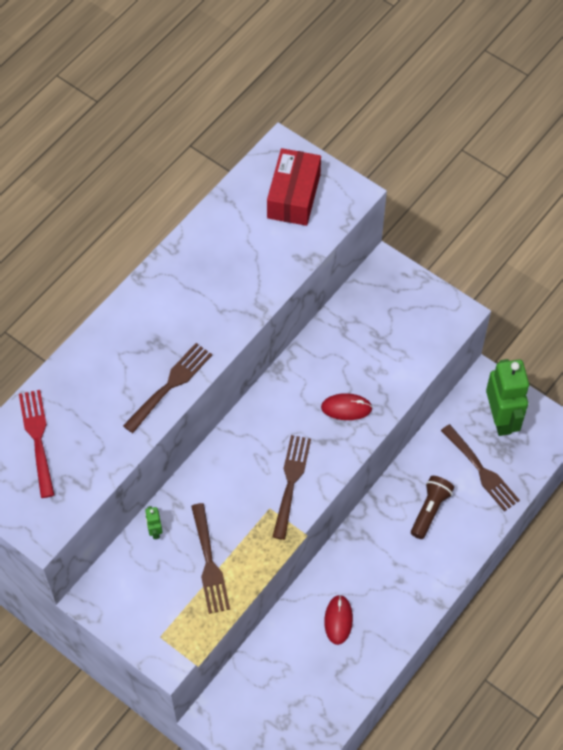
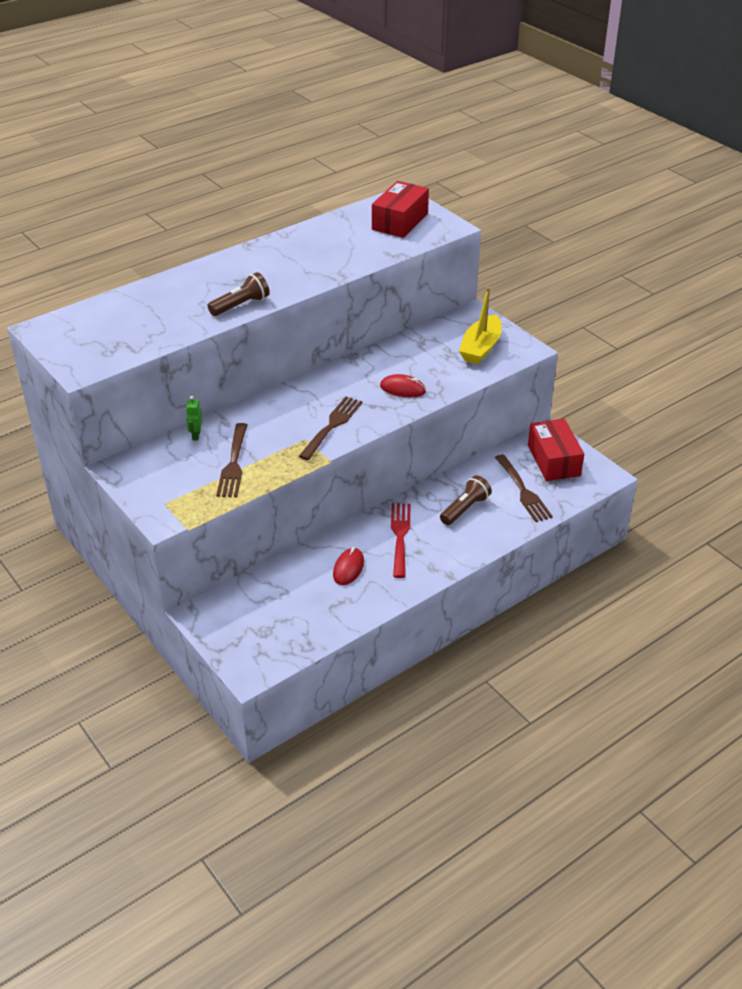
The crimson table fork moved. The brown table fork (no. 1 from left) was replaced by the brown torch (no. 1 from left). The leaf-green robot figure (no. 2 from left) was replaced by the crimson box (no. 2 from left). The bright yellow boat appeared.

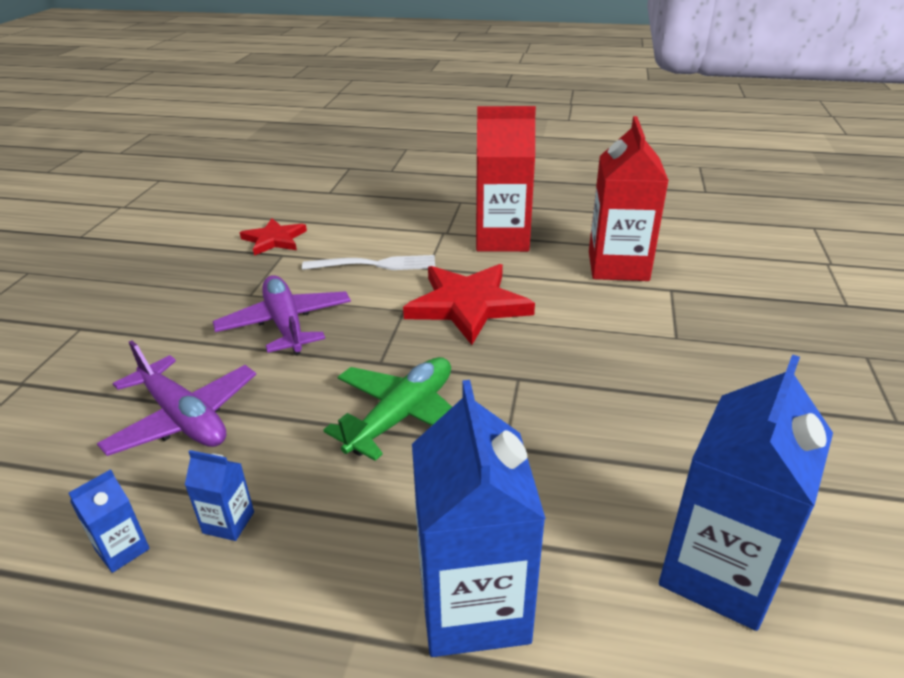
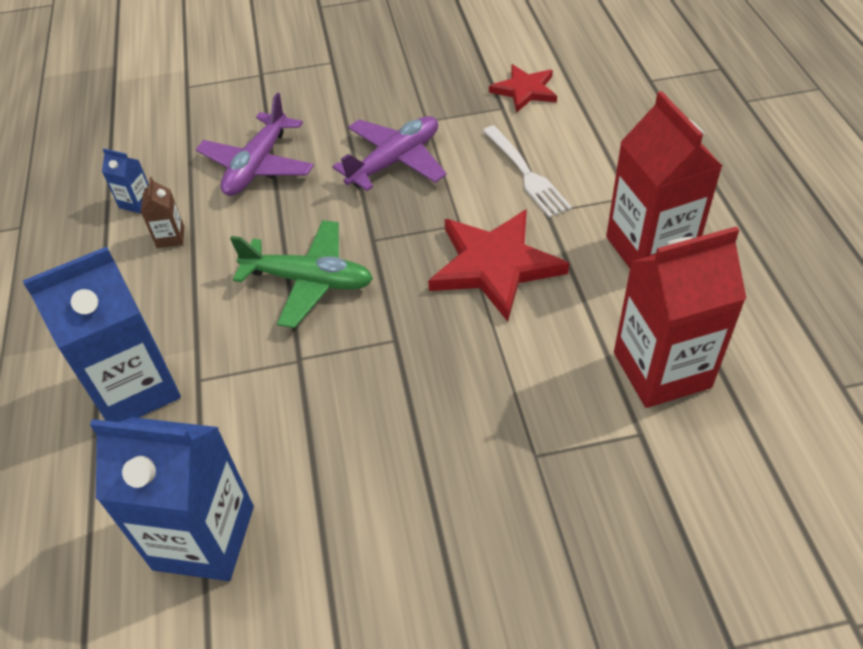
The cobalt juice carton (no. 2 from left) became the brown juice carton.

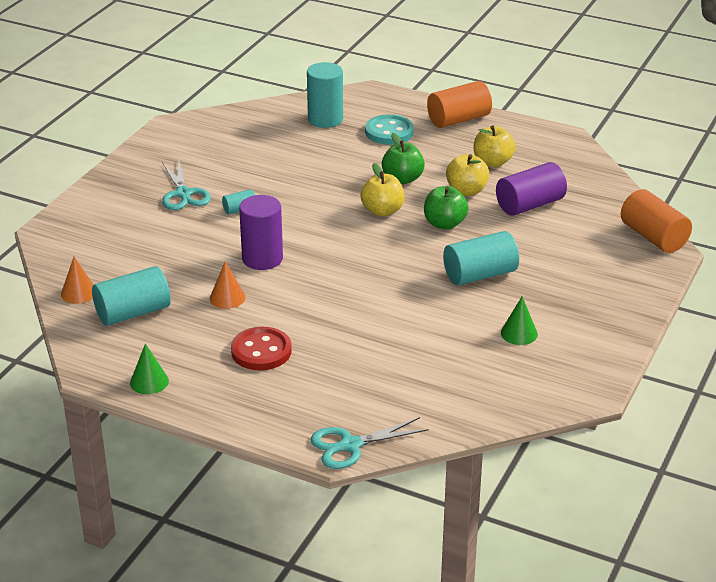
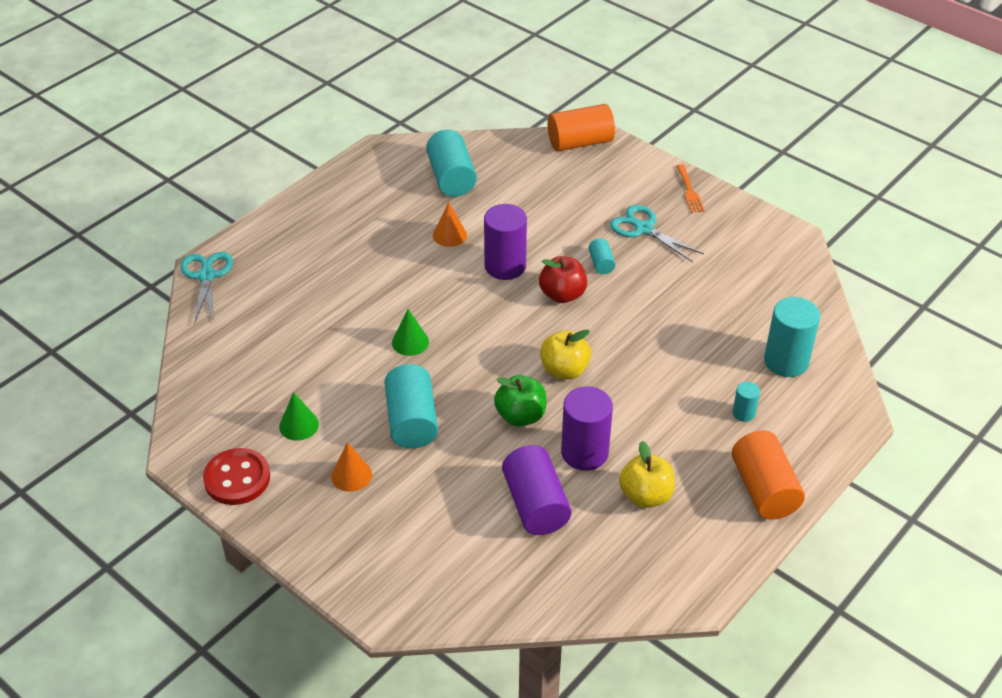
The orange-coloured solid cone (no. 1 from left) moved. The leaf-green solid cone (no. 1 from left in the first image) moved. The turquoise scissors (no. 1 from left in the first image) turned 45 degrees clockwise. The crimson sewing button moved. The turquoise sewing button was replaced by the turquoise cylinder shape (no. 4 from left). The leaf-green apple fruit (no. 1 from left) disappeared. The bright yellow apple fruit (no. 2 from left) was replaced by the violet cylinder shape (no. 3 from left). The orange-coloured cylinder shape (no. 2 from left in the first image) moved. The crimson apple fruit appeared. The orange-coloured table fork appeared.

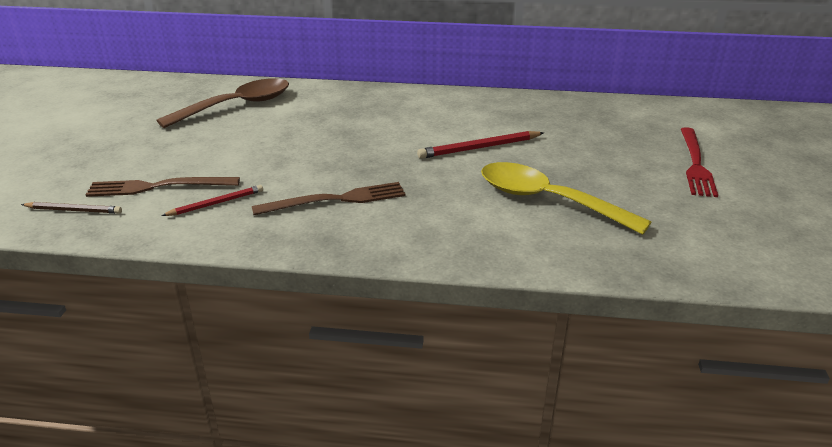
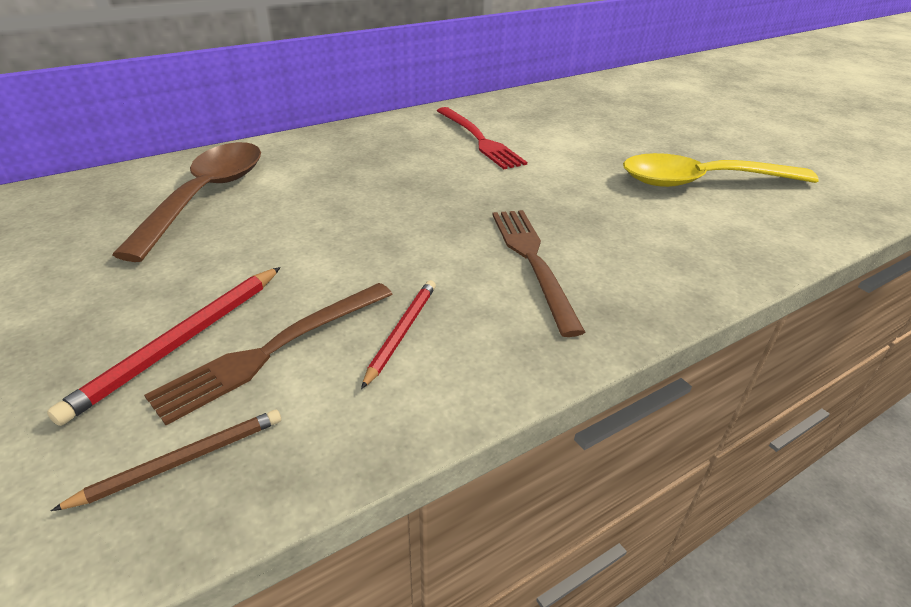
The brown table fork (no. 2 from left) turned 45 degrees counterclockwise. The crimson lead pencil (no. 2 from left in the first image) moved. The crimson table fork moved.

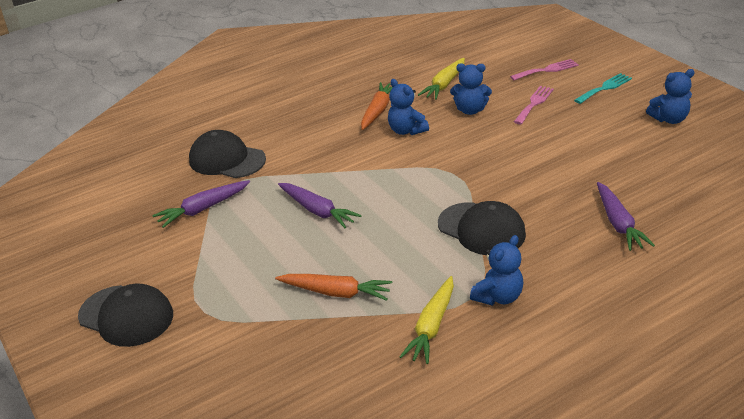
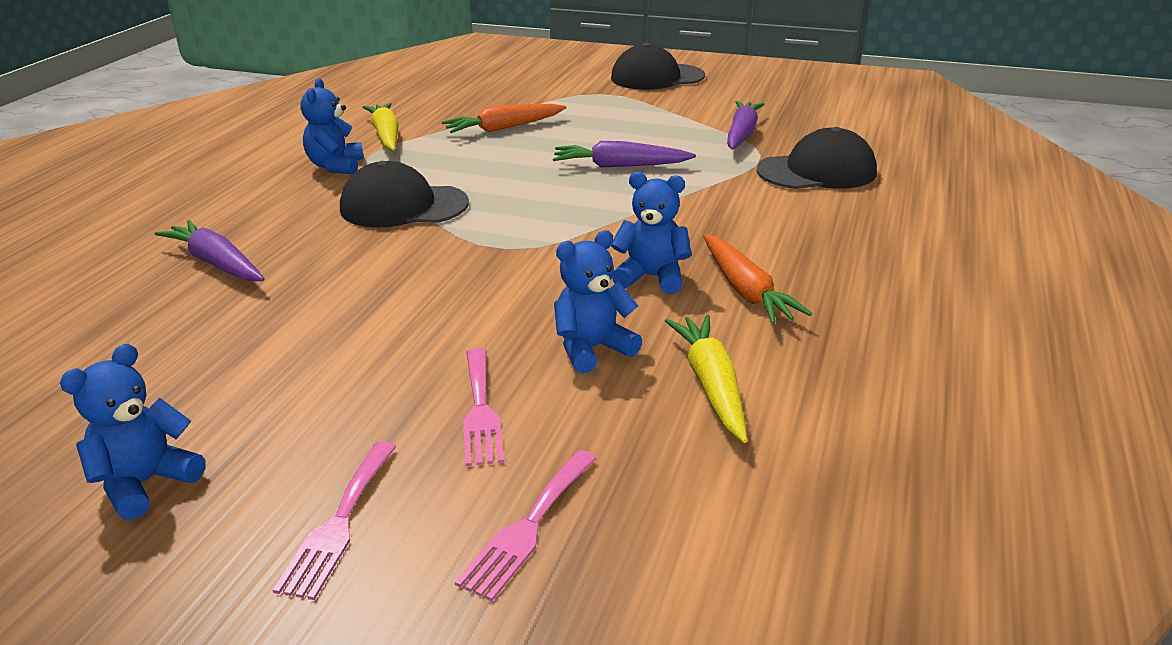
The turquoise table fork became the rosy table fork (no. 1 from left).

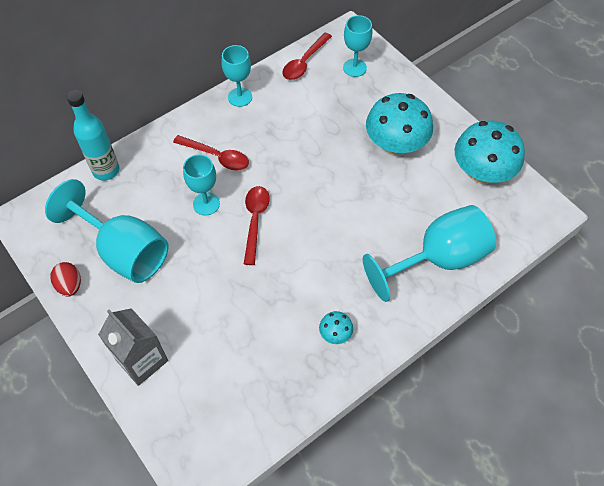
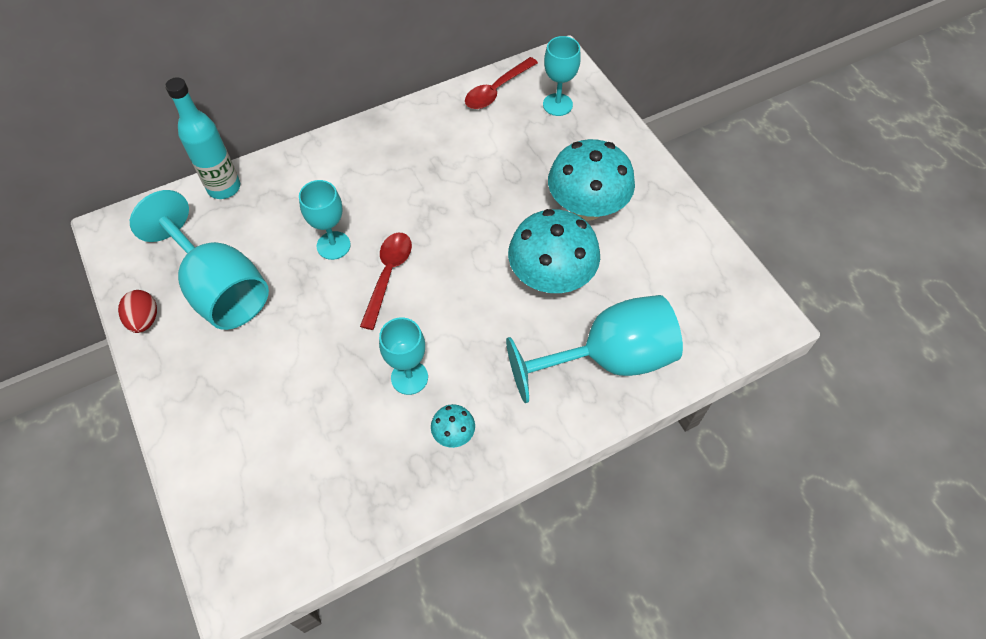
The ash-grey juice carton disappeared. The crimson tablespoon (no. 1 from left) disappeared. The turquoise goblet (no. 3 from left) moved. The turquoise mushroom (no. 3 from left in the first image) moved.

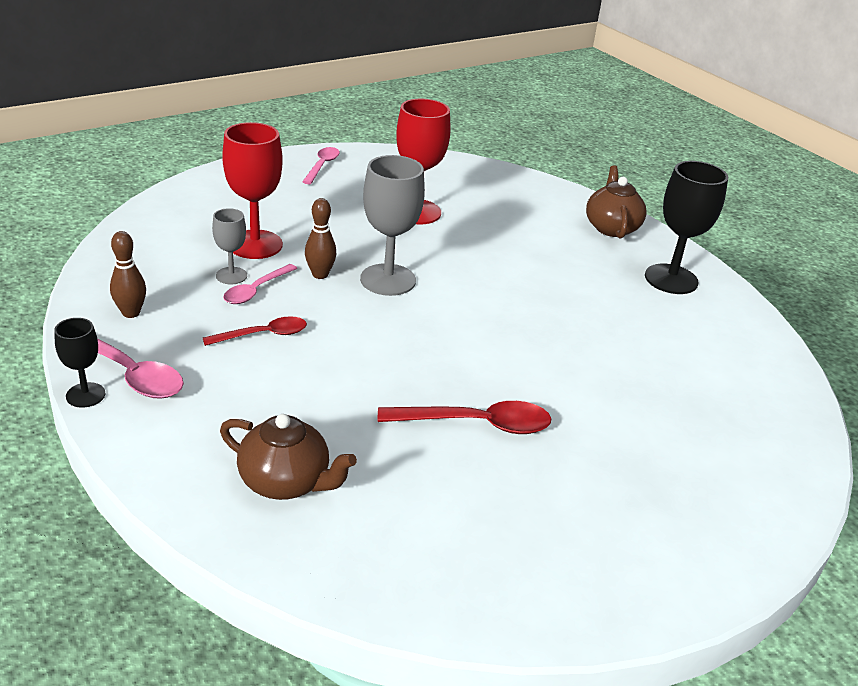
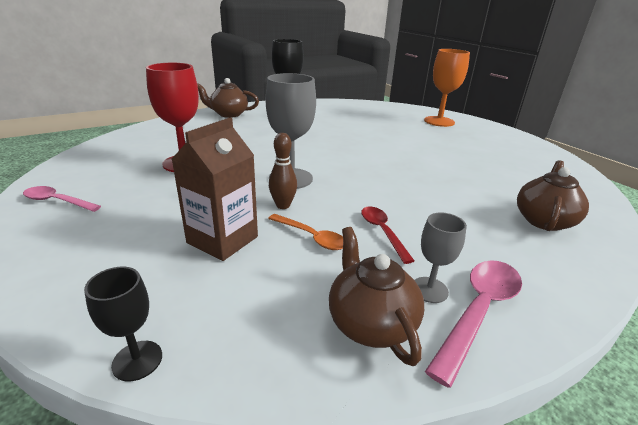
The black goblet (no. 1 from left) moved. The brown bowling pin (no. 1 from left) was replaced by the brown tea pot (no. 2 from left). The ash-grey goblet (no. 1 from left in the first image) moved. The crimson goblet (no. 1 from left) was replaced by the brown juice carton. The rosy tablespoon (no. 2 from left) became the orange-coloured tablespoon. The crimson tablespoon (no. 2 from left) disappeared. The orange-coloured goblet appeared.

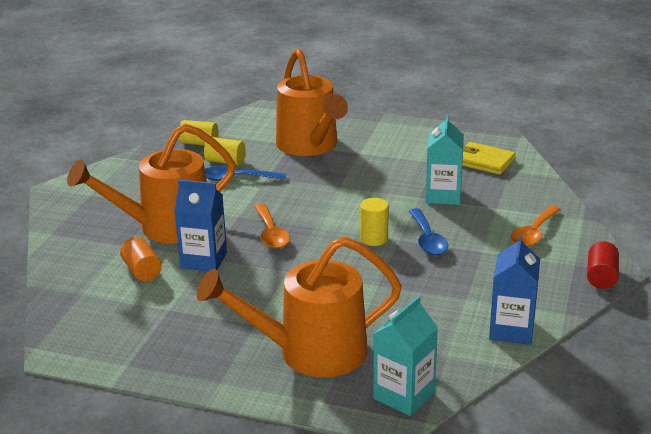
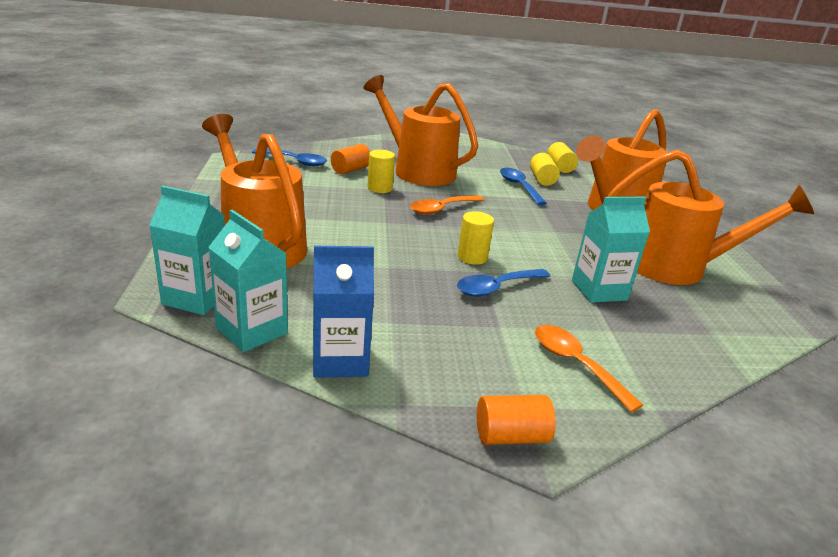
The cobalt juice carton (no. 1 from left) was replaced by the bright yellow cylinder shape (no. 1 from left). The bright yellow wallet disappeared. The orange-coloured tablespoon (no. 2 from left) turned 45 degrees clockwise. The crimson cylinder shape became the orange-coloured cylinder shape (no. 2 from left). The turquoise juice carton (no. 2 from left) appeared. The cobalt tablespoon (no. 1 from left) appeared. The orange-coloured watering can (no. 4 from left) appeared.

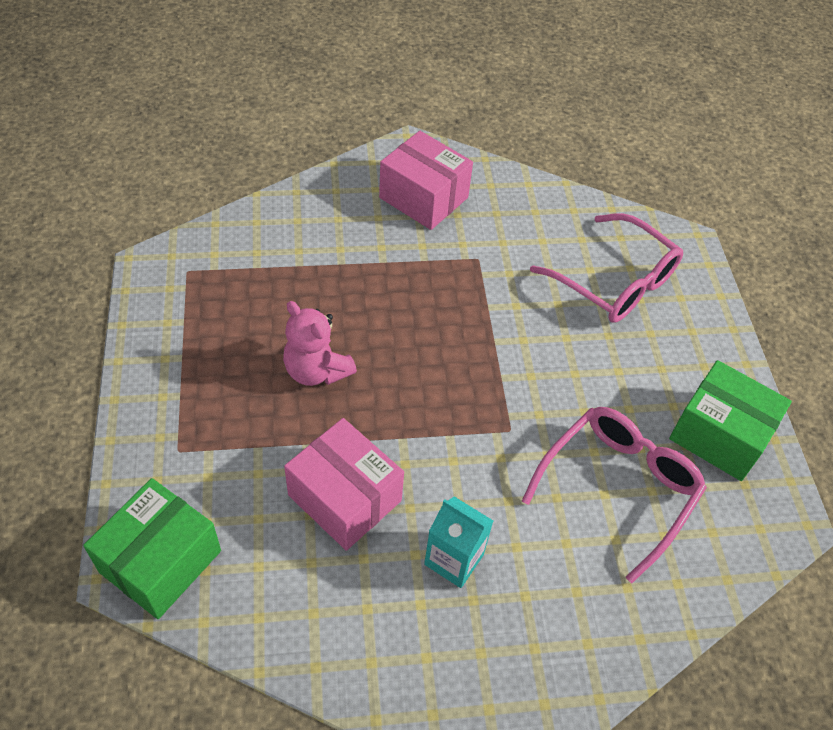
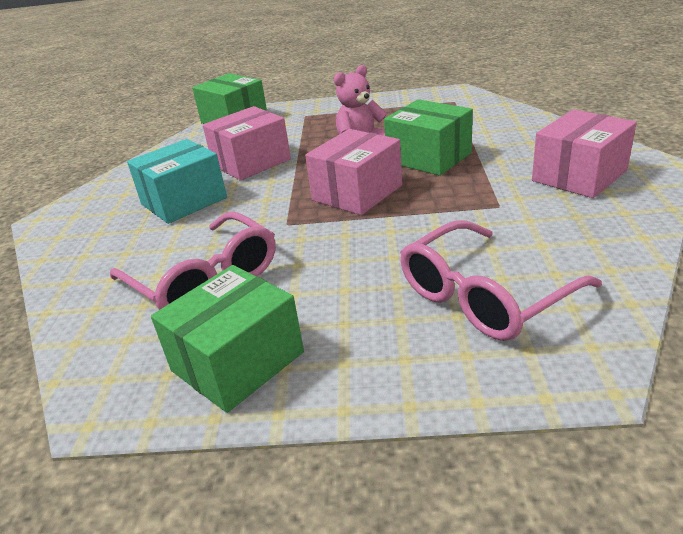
The turquoise juice carton was replaced by the turquoise box. The rosy box (no. 2 from left) appeared. The leaf-green box (no. 3 from left) appeared.

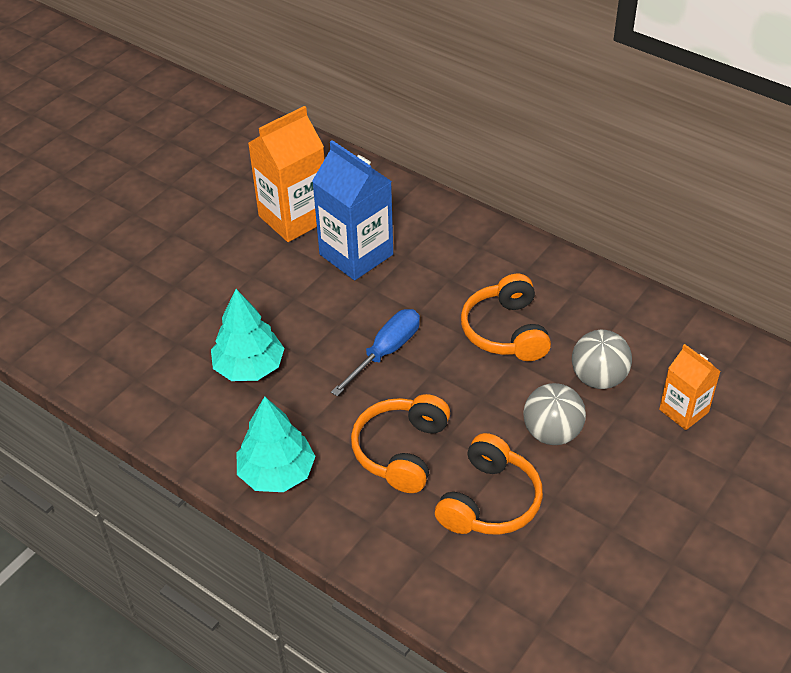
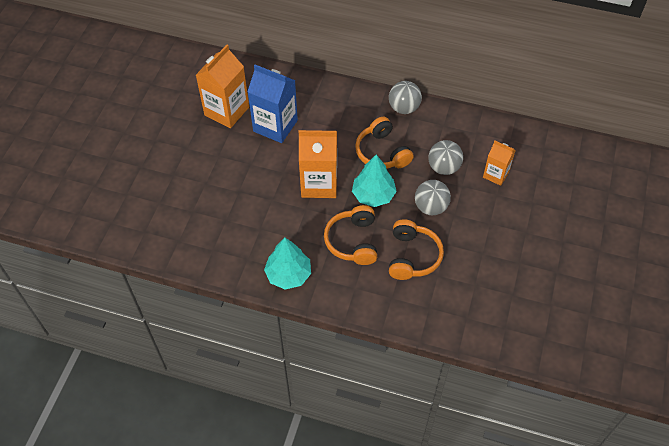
The turquoise tree (no. 1 from left in the first image) moved. The cobalt hand screwdriver was replaced by the orange-coloured juice carton (no. 2 from left). The ash-grey play ball (no. 1 from left) appeared.

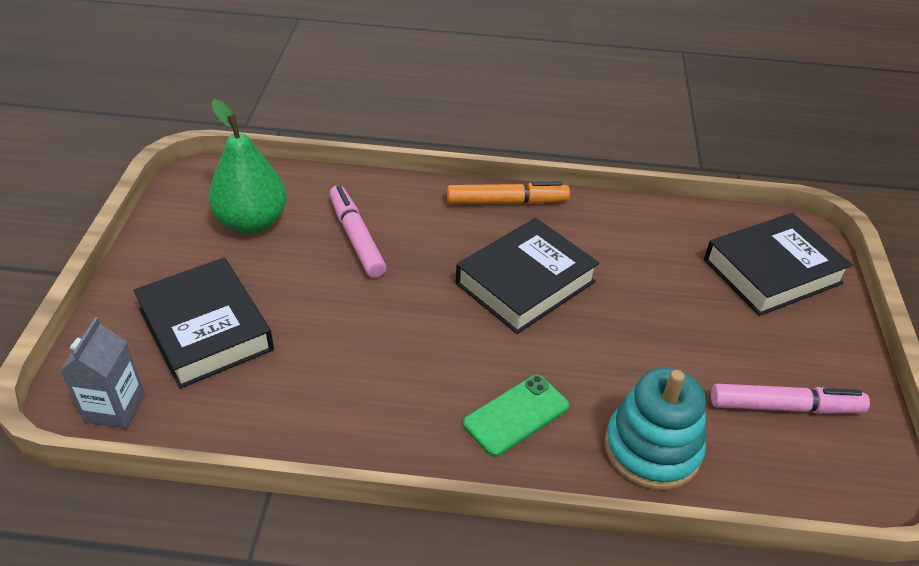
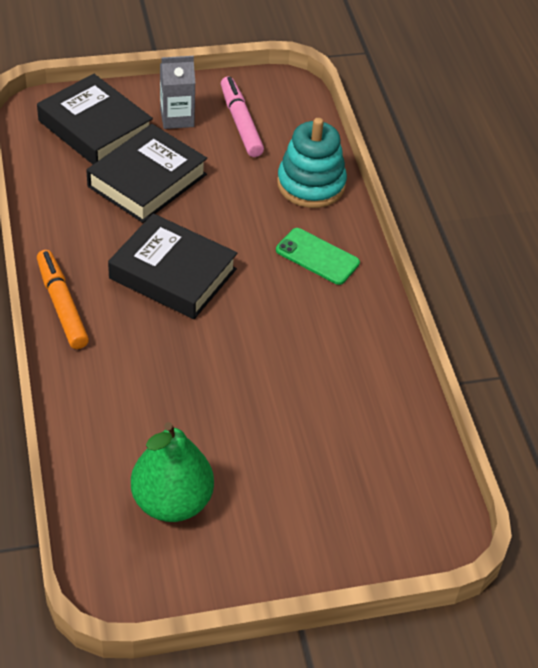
The ash-grey juice carton moved. The black hardback (no. 1 from left in the first image) moved. The rosy felt pen (no. 1 from left) disappeared.

